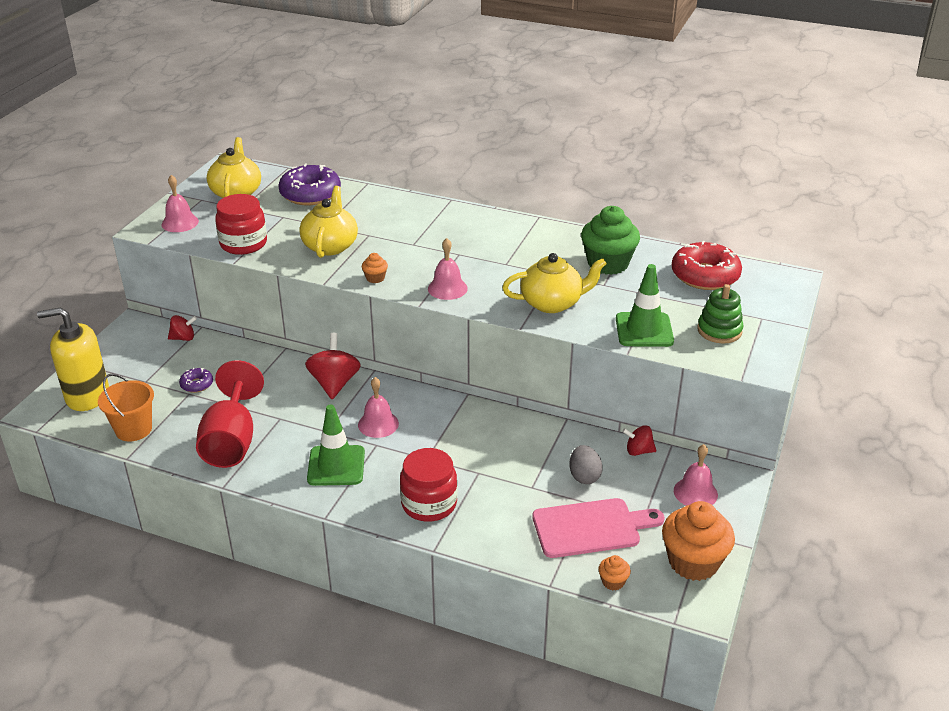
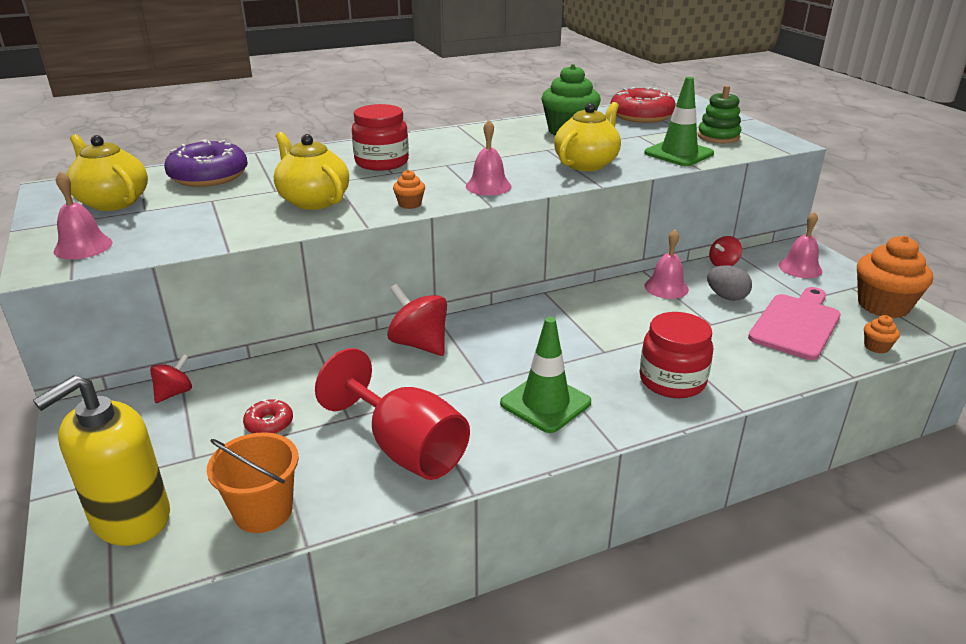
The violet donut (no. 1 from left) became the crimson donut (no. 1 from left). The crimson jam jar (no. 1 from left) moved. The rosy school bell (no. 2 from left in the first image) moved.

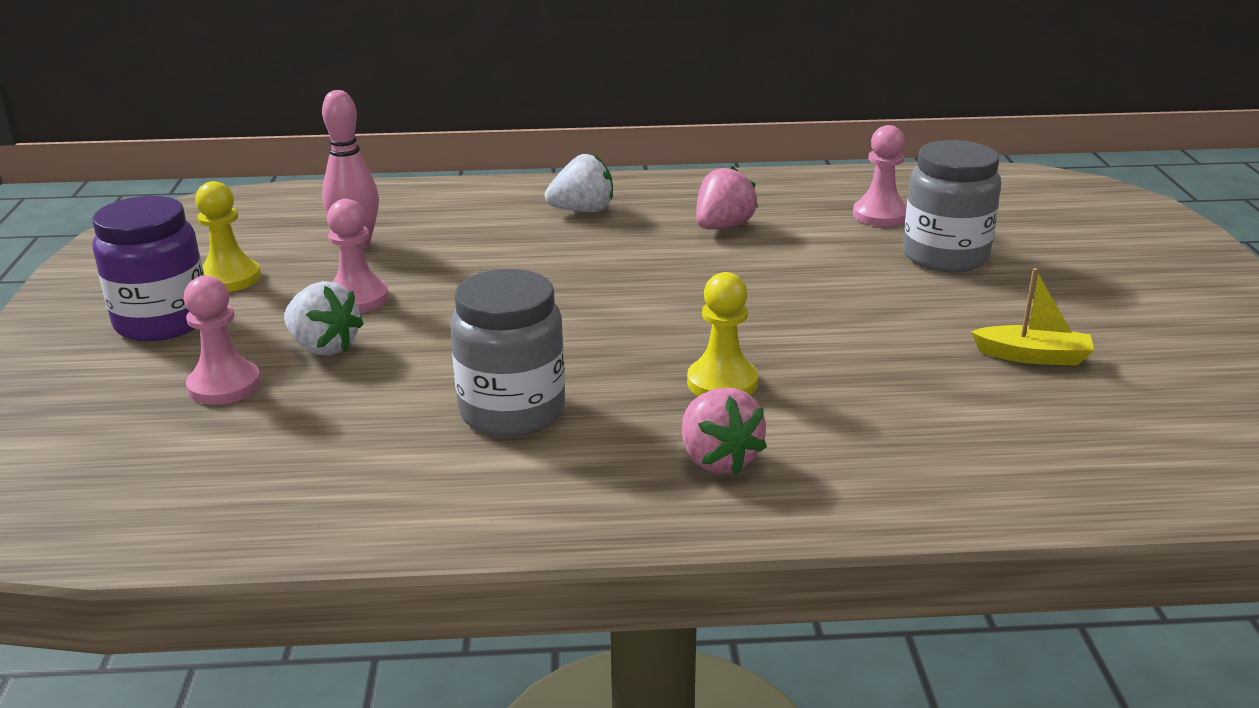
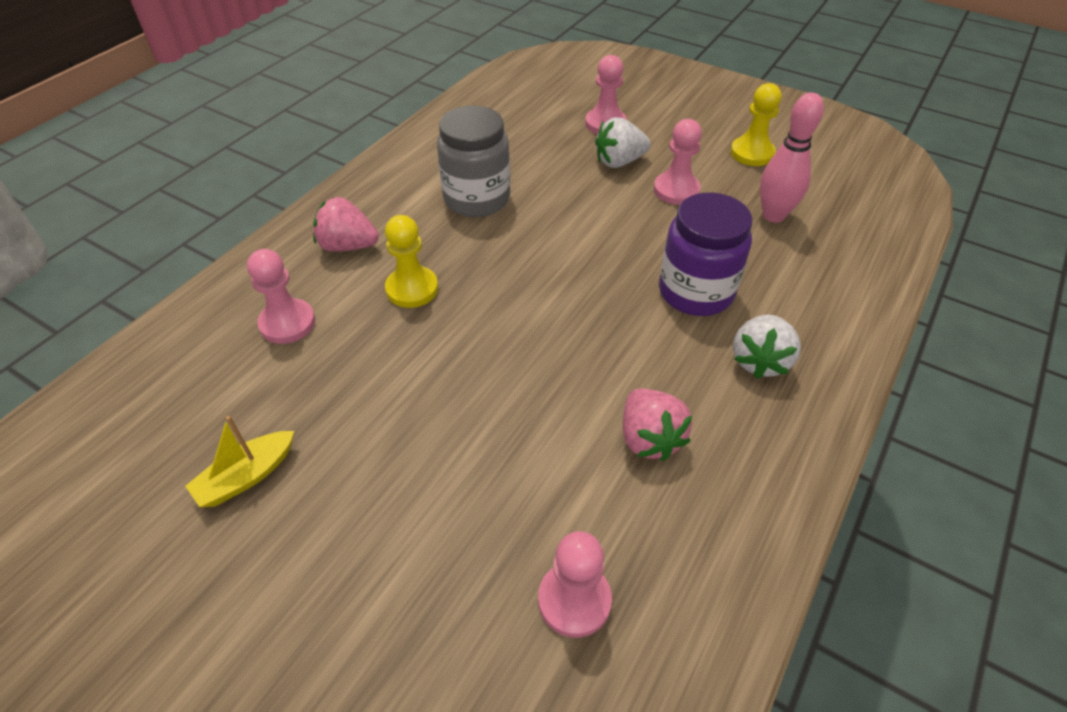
The violet jam jar moved. The ash-grey jam jar (no. 2 from left) disappeared. The rosy game pawn (no. 1 from left) appeared.

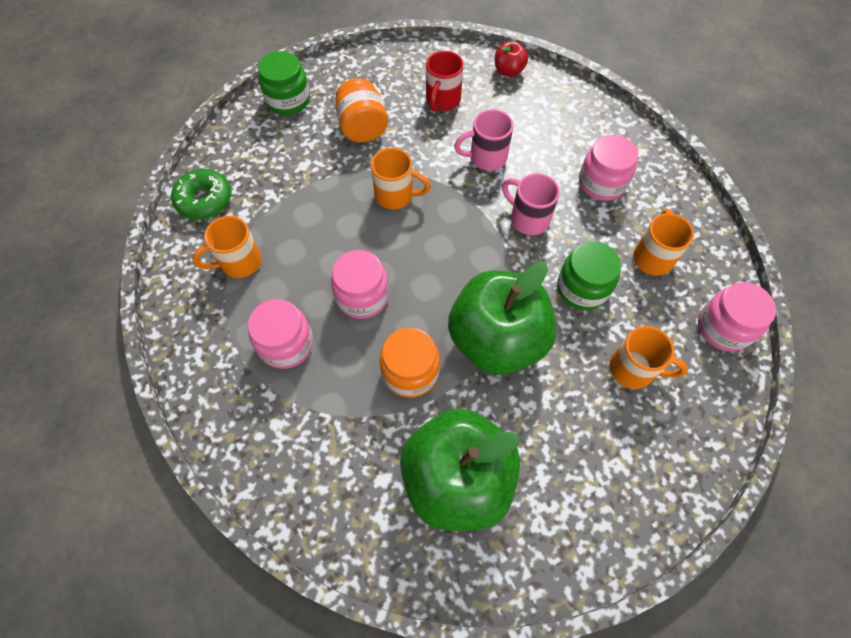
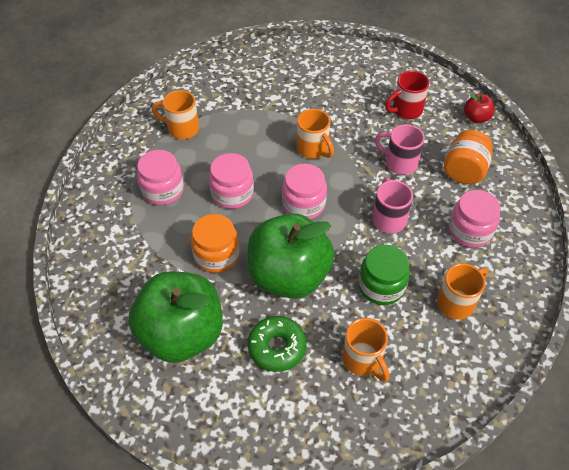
The leaf-green donut moved. The leaf-green jam jar (no. 1 from left) disappeared. The orange-coloured jam jar (no. 1 from left in the first image) moved. The rosy jam jar (no. 4 from left in the first image) moved.

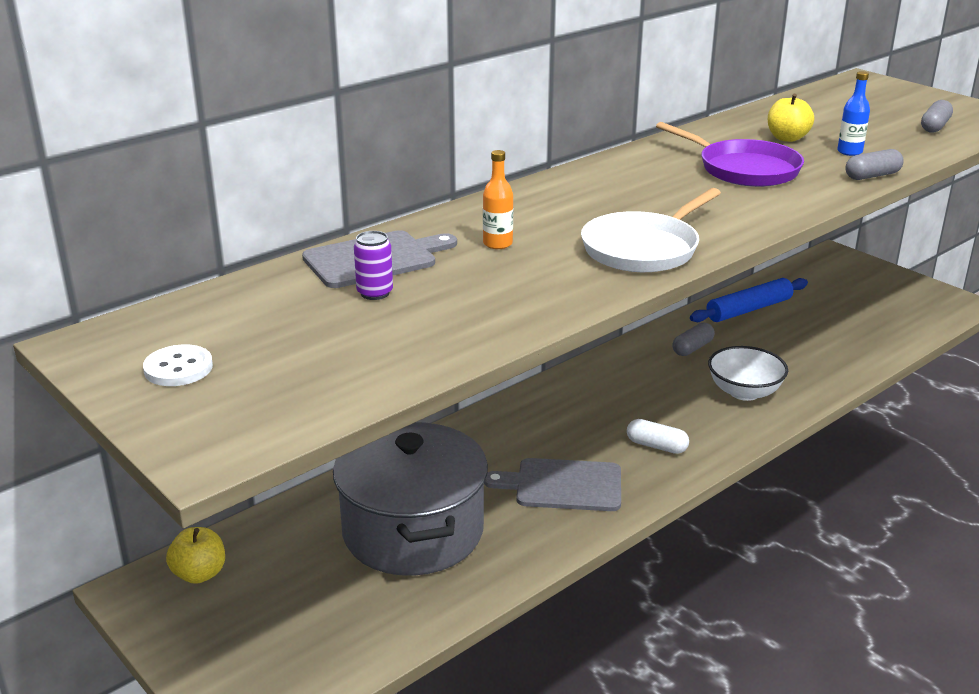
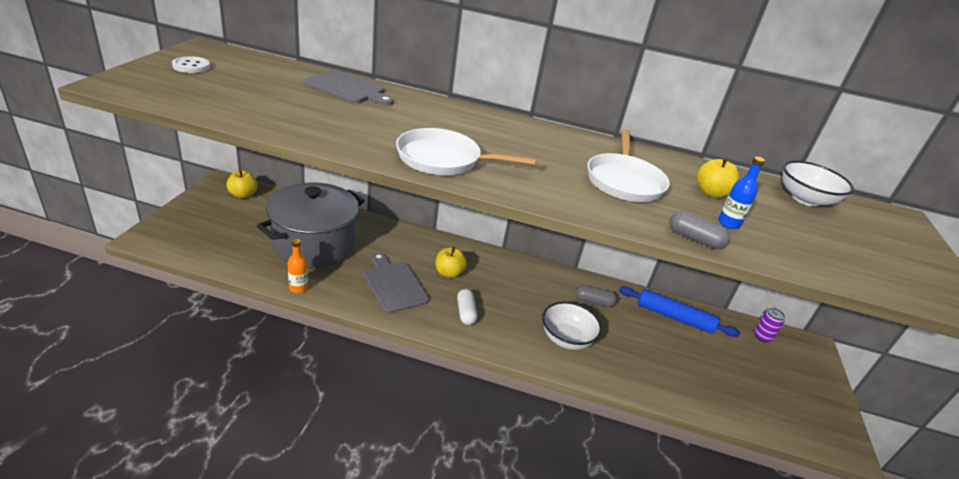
The violet can moved. The orange-coloured flask moved. The violet pan became the white pan (no. 2 from left). The ash-grey pill (no. 3 from left) disappeared. The bright yellow apple fruit (no. 2 from left) appeared. The white deep dish (no. 2 from left) appeared.

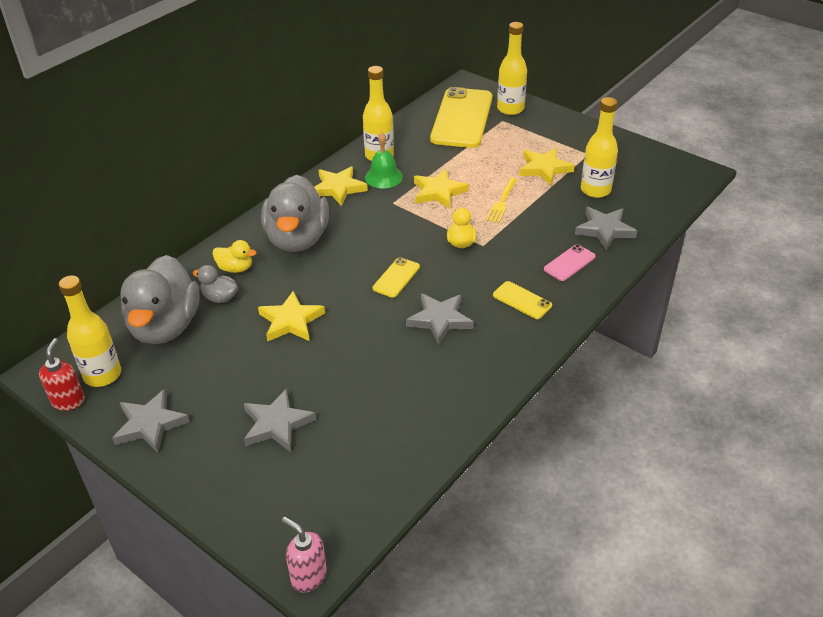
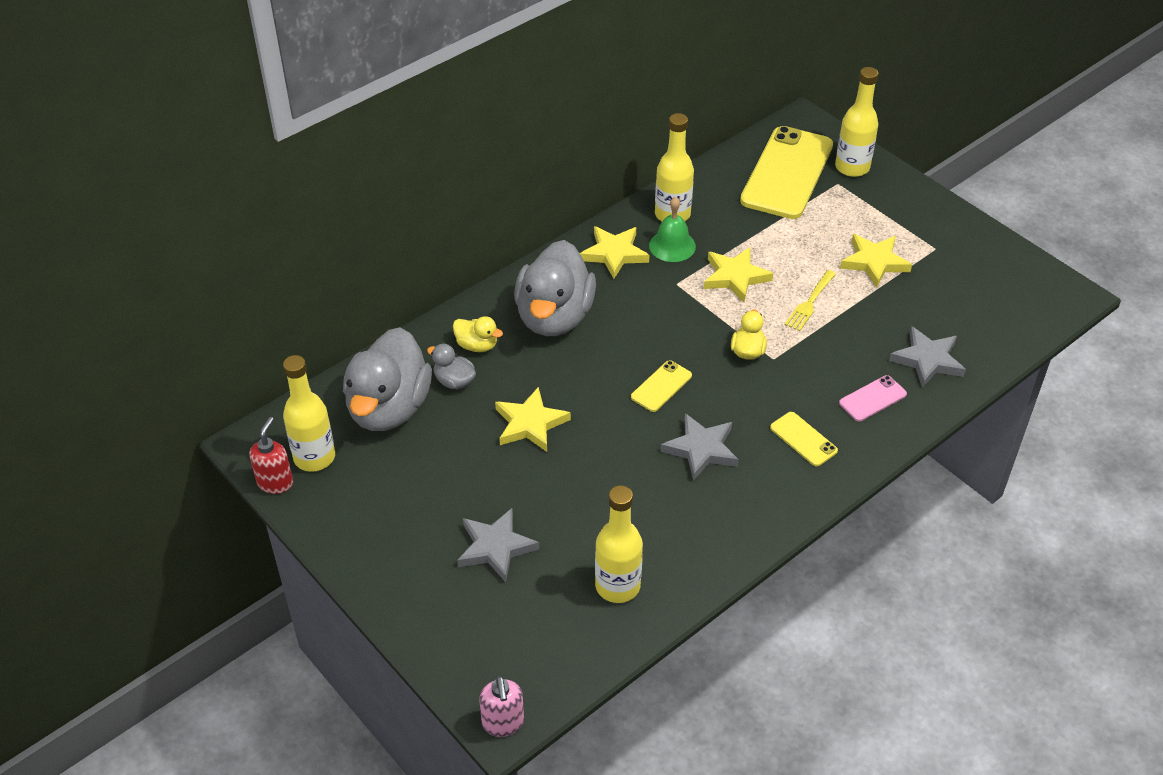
The ash-grey star shape (no. 1 from left) disappeared. The rosy soap pump turned 150 degrees counterclockwise. The bright yellow flask (no. 4 from left in the first image) moved.

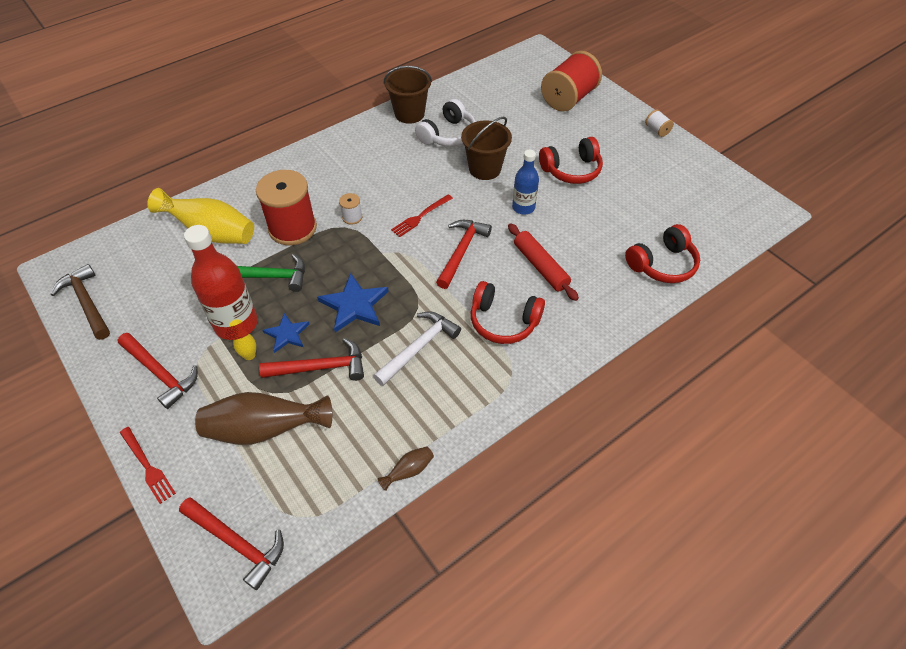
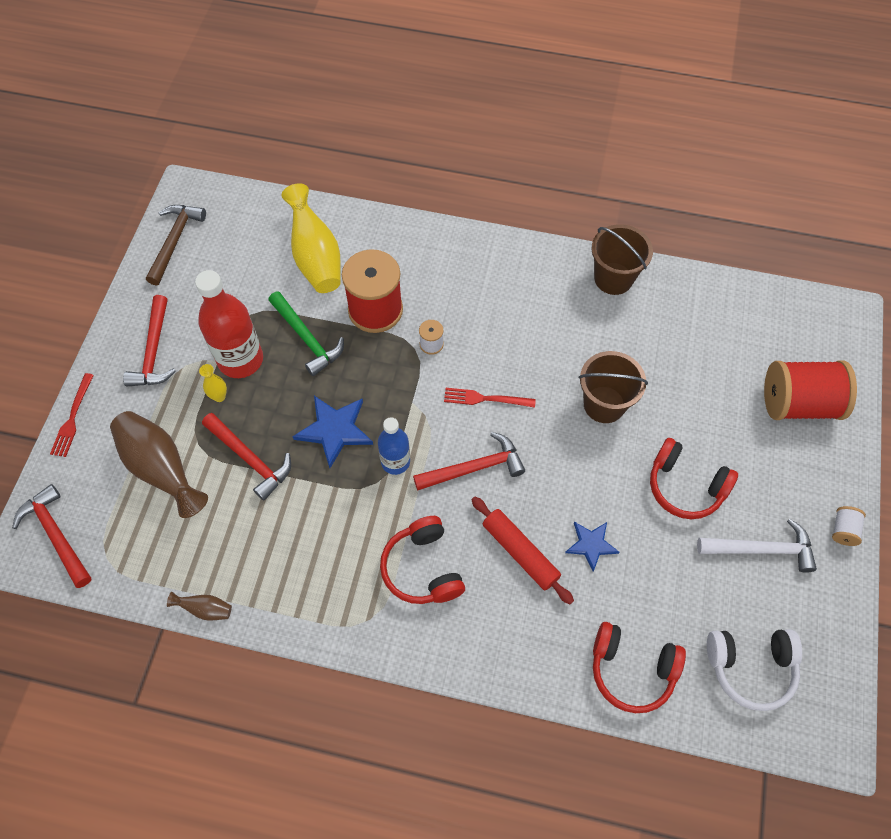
The crimson carpenter's hammer (no. 2 from left in the first image) turned 150 degrees clockwise. The cobalt star shape (no. 1 from left in the first image) moved. The white carpenter's hammer moved. The white headset moved. The crimson pastry roller turned 60 degrees counterclockwise. The cobalt flask moved.

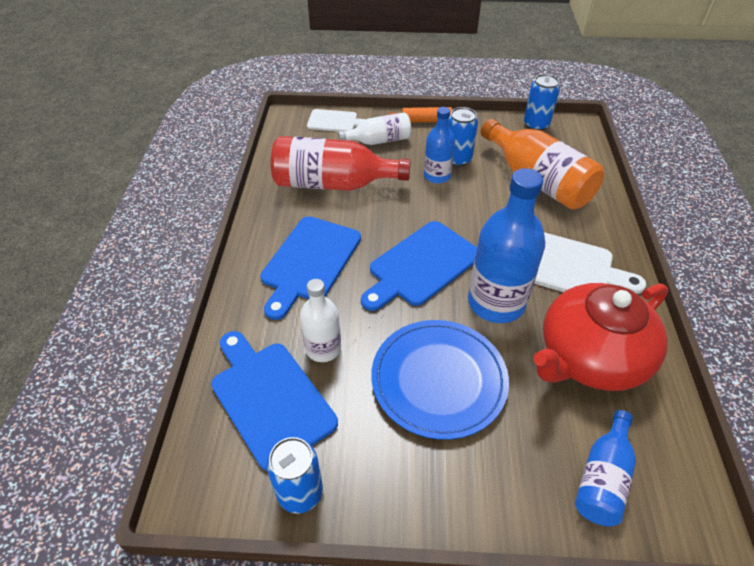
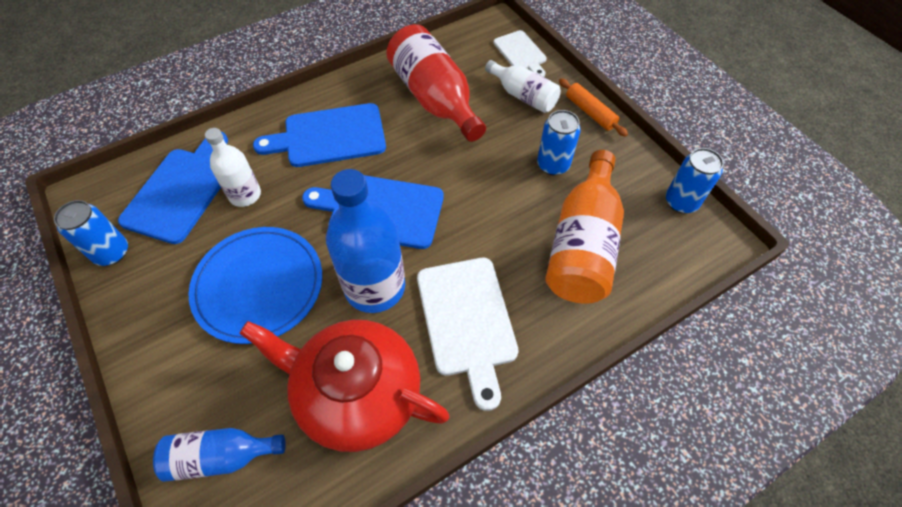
The cobalt flask (no. 1 from left) disappeared.

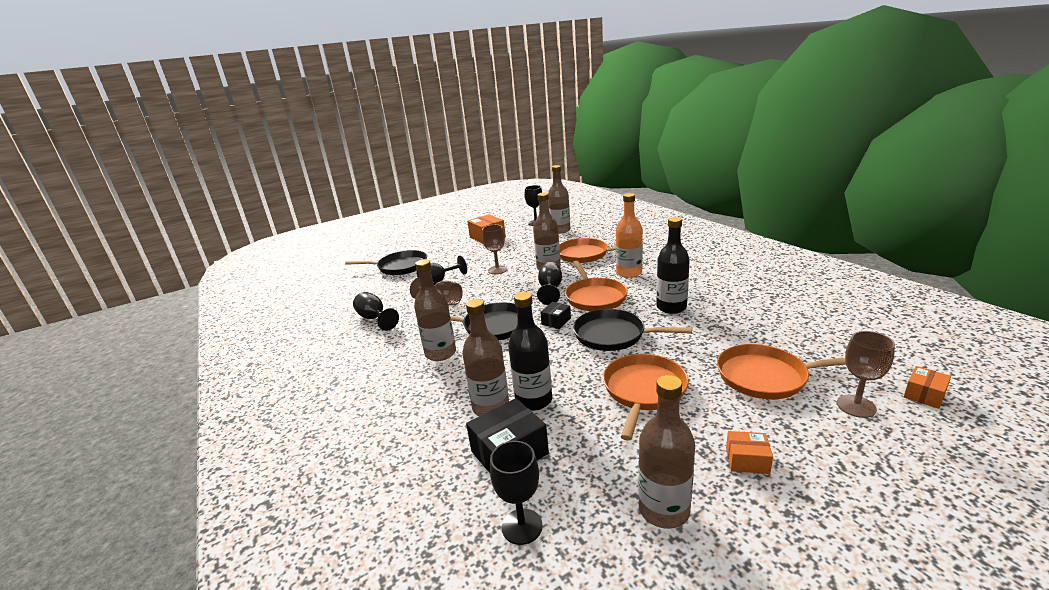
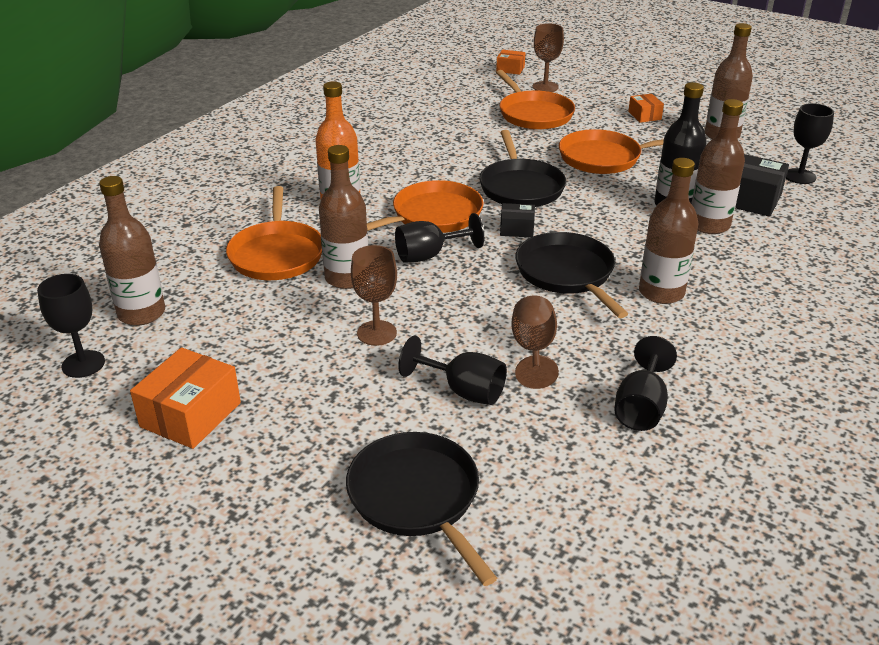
The black flask (no. 2 from left) disappeared.

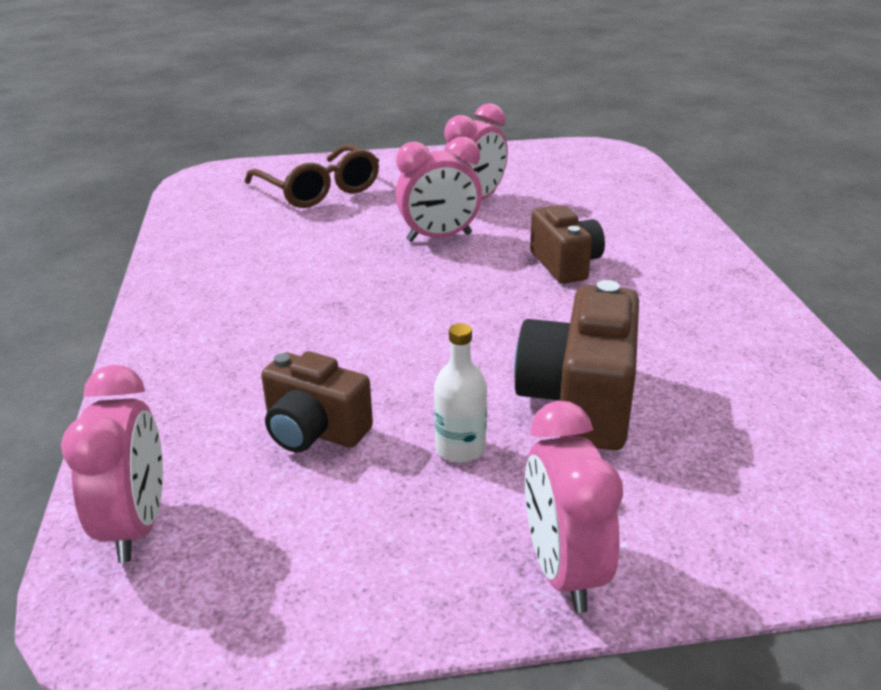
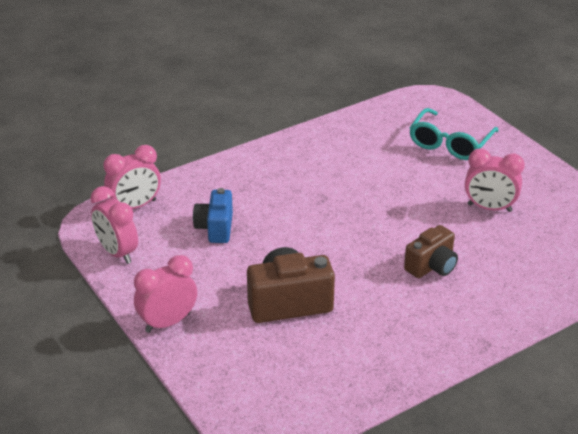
The brown glasses became the turquoise glasses. The brown camera (no. 1 from left) became the cobalt camera. The rosy clock (no. 2 from left in the first image) moved. The white flask disappeared.

